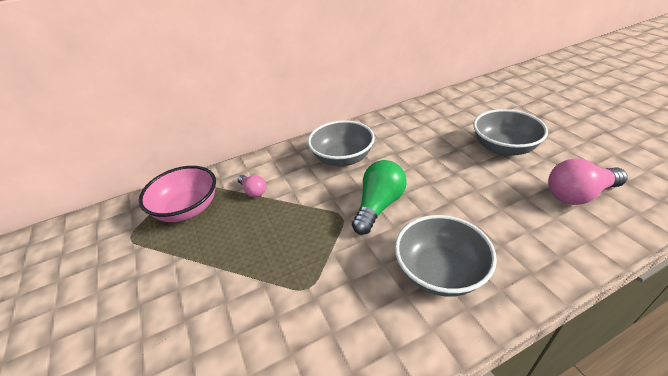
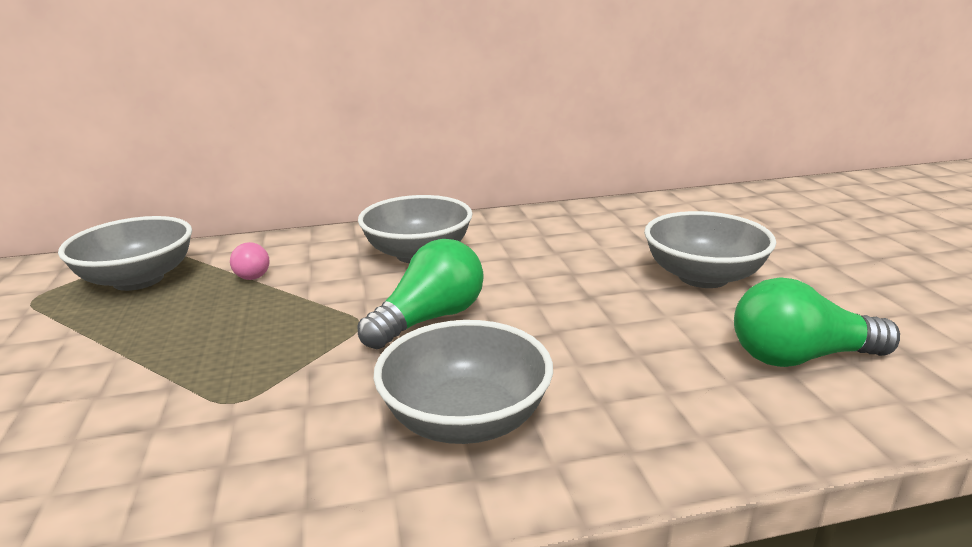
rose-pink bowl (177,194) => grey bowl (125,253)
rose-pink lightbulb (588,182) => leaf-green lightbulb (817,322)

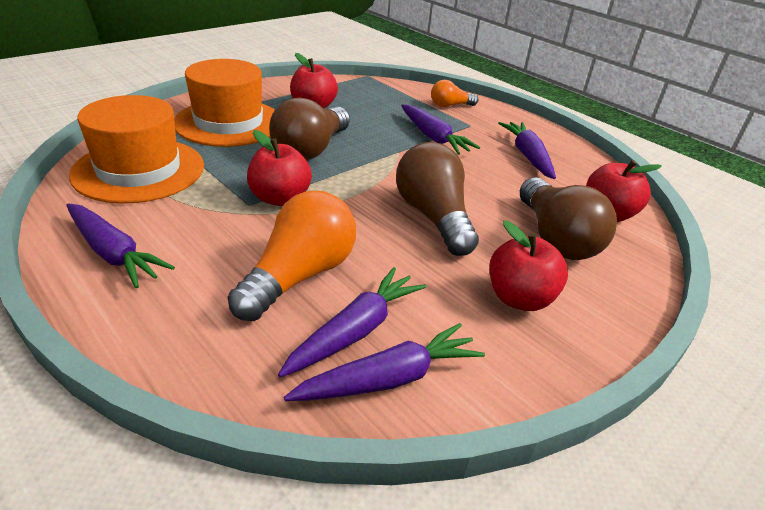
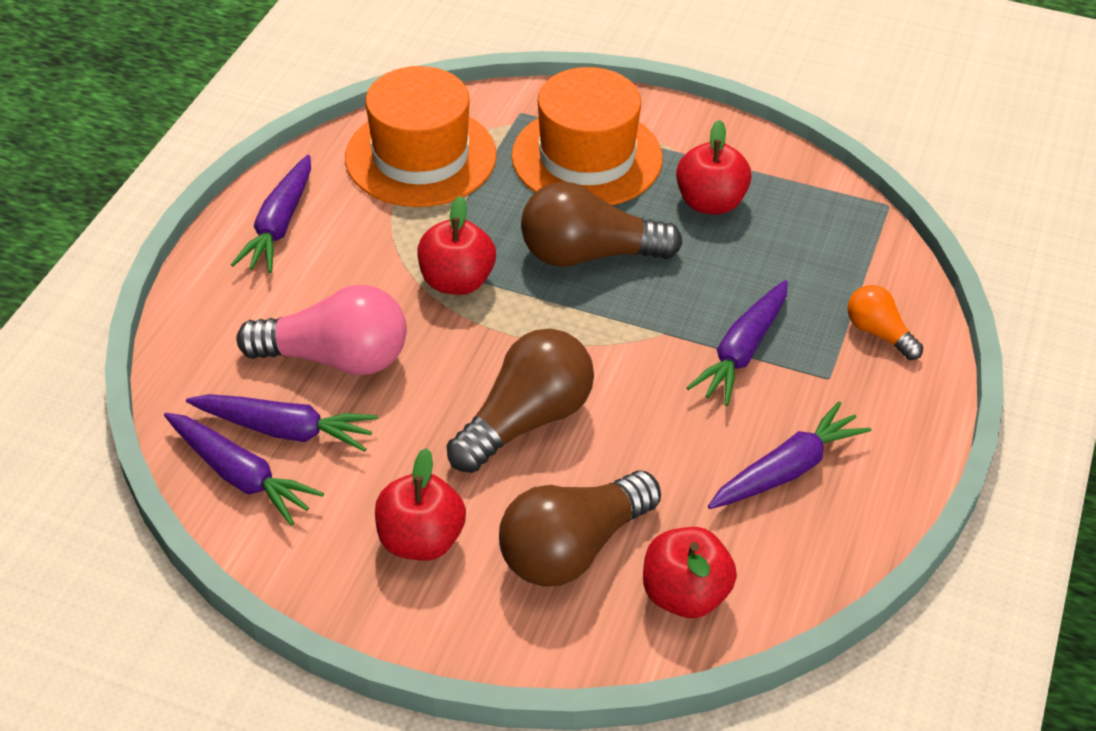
orange-coloured lightbulb (291,256) => rose-pink lightbulb (322,330)

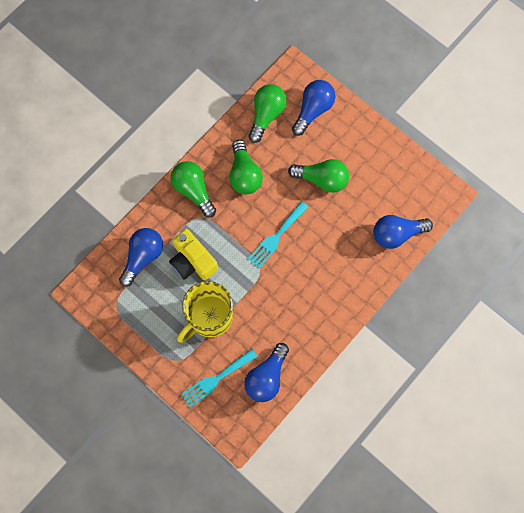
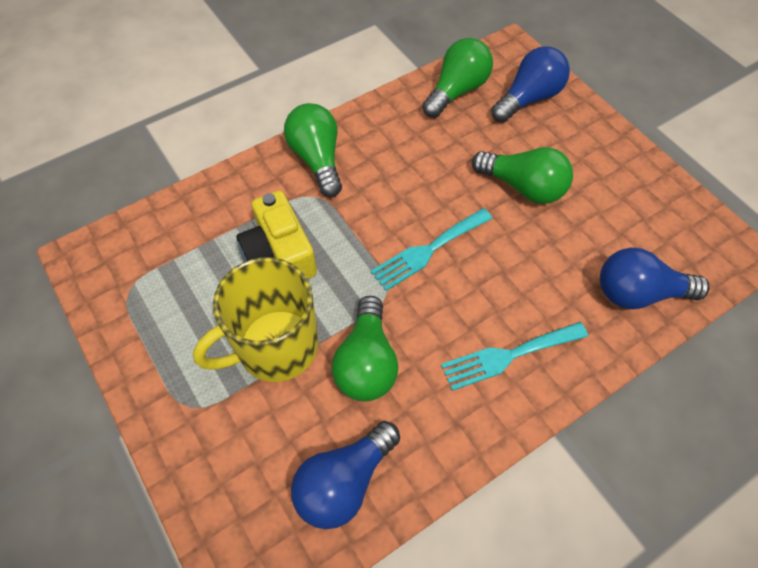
leaf-green lightbulb (246,167) => leaf-green lightbulb (365,348), moved
aqua fork (218,378) => aqua fork (514,356), moved
cobalt lightbulb (141,257) => nothing

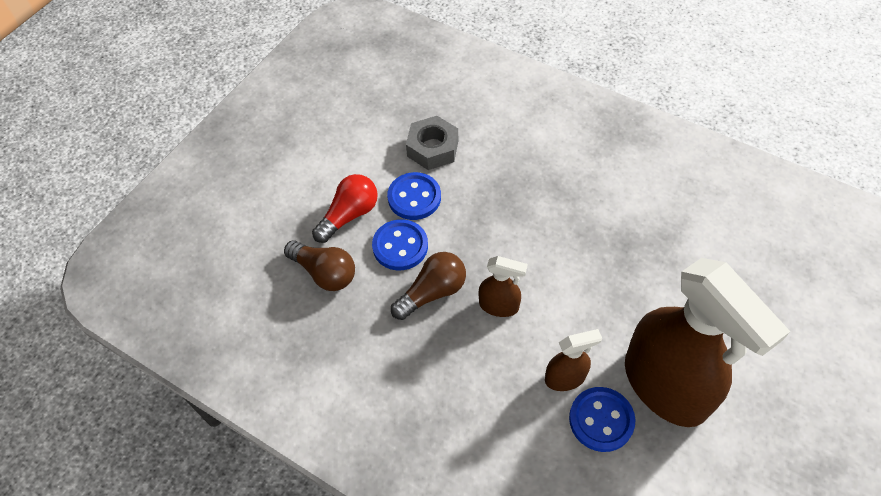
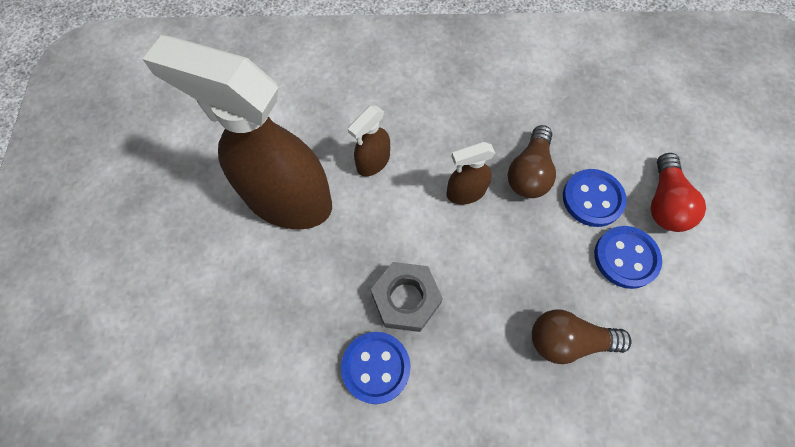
cobalt sewing button (602,419) => cobalt sewing button (375,368), moved
grey hexagon nut (432,143) => grey hexagon nut (407,297), moved
brown lightbulb (319,265) => brown lightbulb (582,337), moved

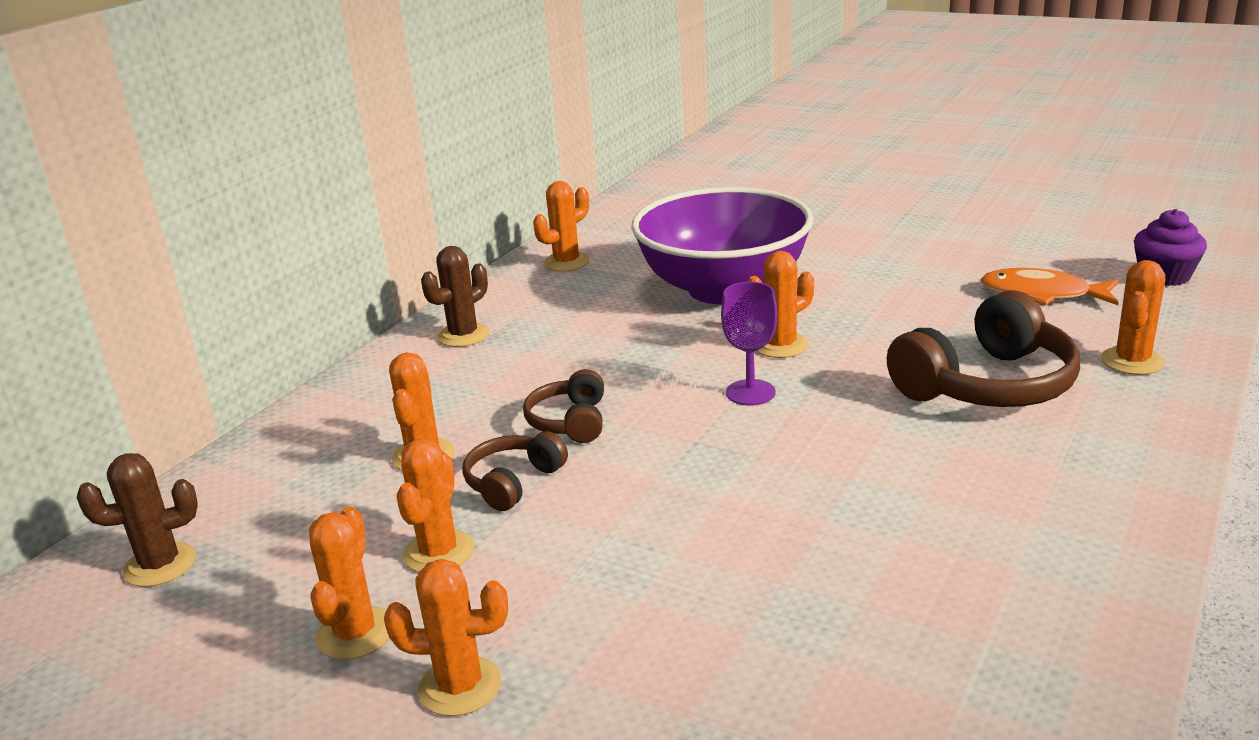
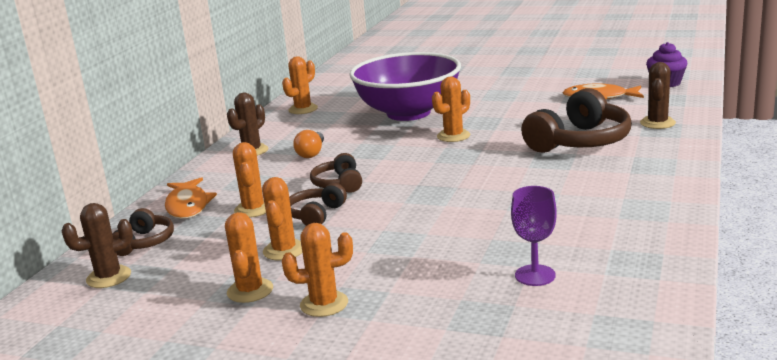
nothing => brown headphones (143,232)
nothing => orange-coloured toy fish (191,198)
nothing => orange-coloured lightbulb (308,144)
royal purple chalice (749,343) => royal purple chalice (534,236), moved
orange-coloured saguaro cactus (1133,317) => brown saguaro cactus (658,95)

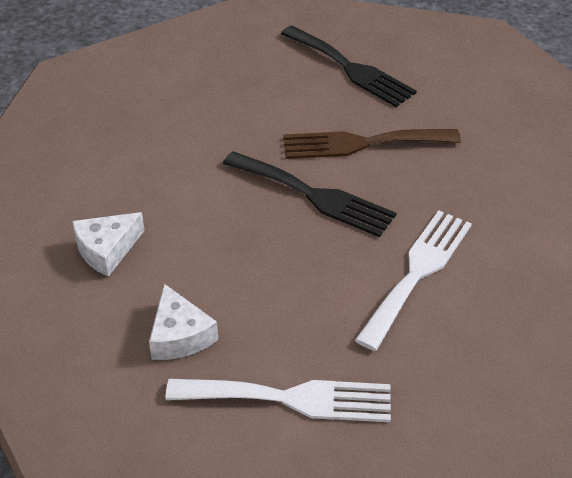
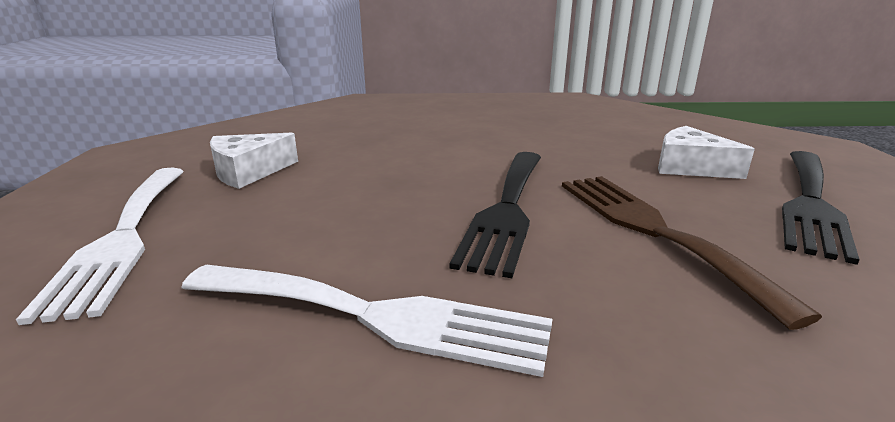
snow-white cheese (108,244) => snow-white cheese (706,152), moved

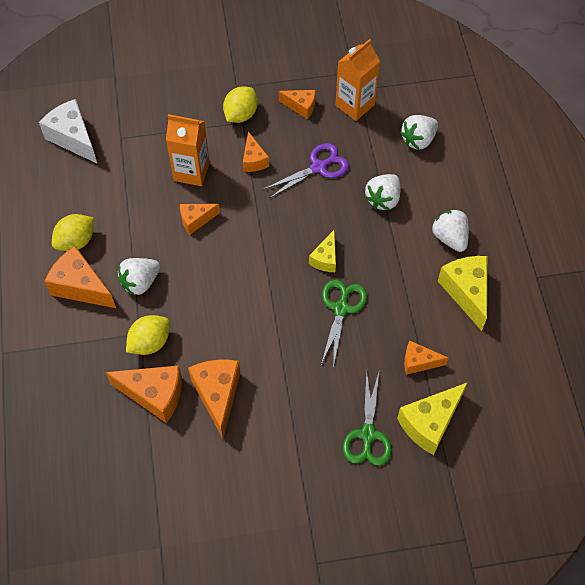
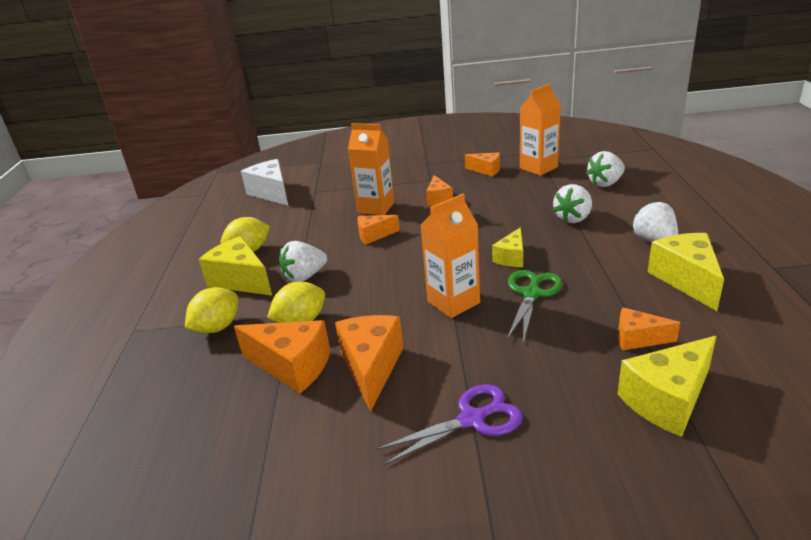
yellow citrus fruit (240,104) => yellow citrus fruit (211,310), moved
orange-coloured cheese (80,277) => yellow cheese (235,266)
royal purple shears (306,171) => royal purple shears (449,424), moved
nothing => orange-coloured juice carton (450,256)
leaf-green shears (367,417) => nothing

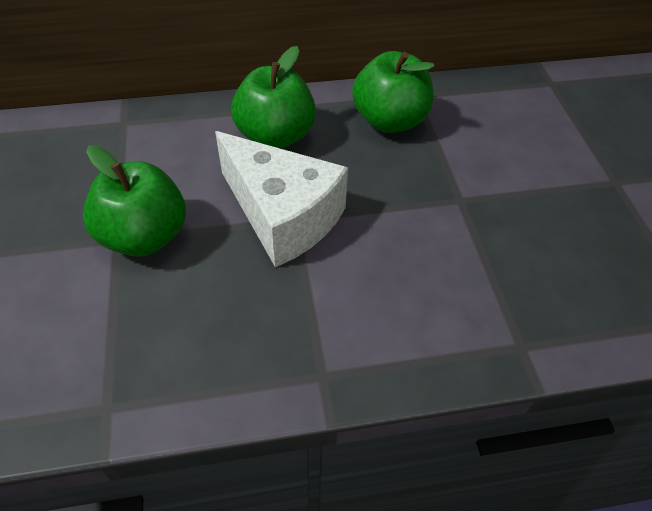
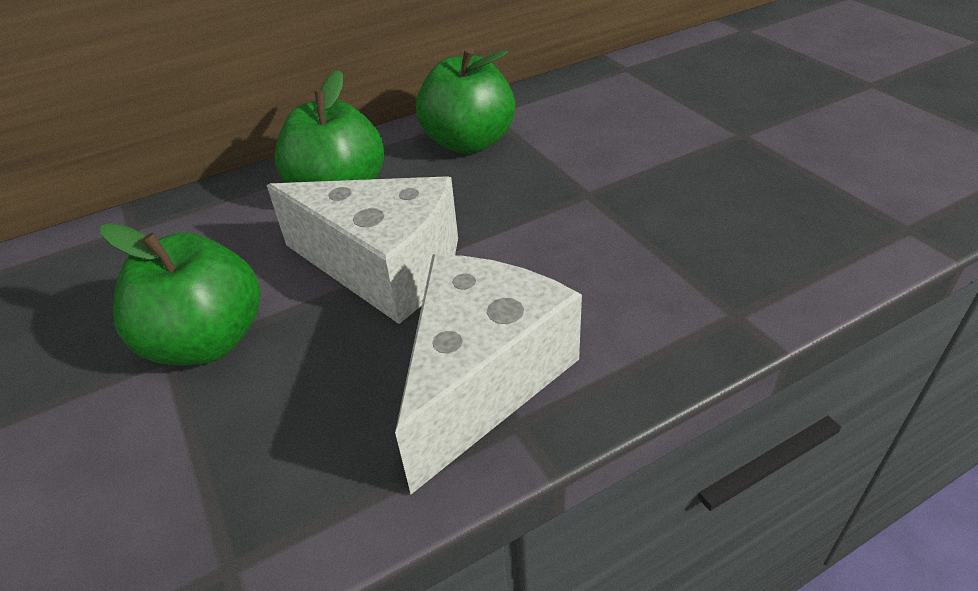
nothing => snow-white cheese (488,374)

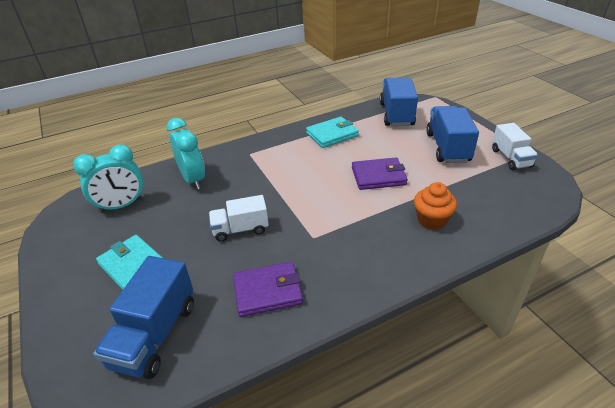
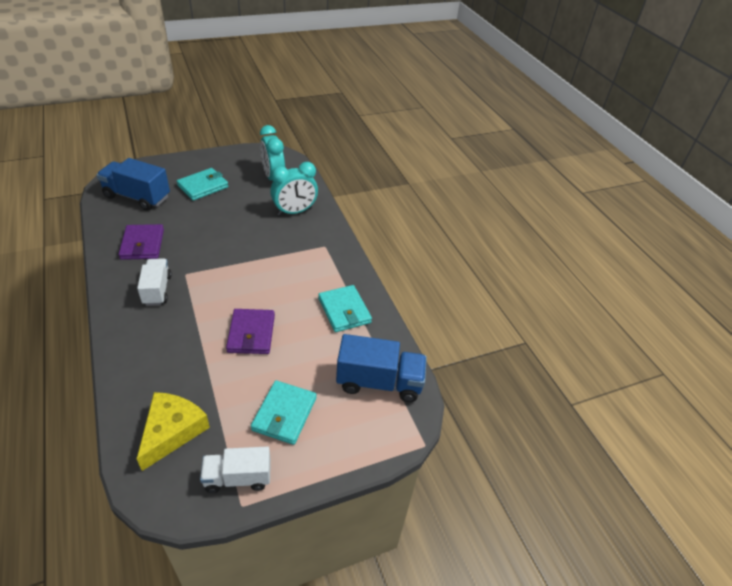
snow-white toy truck (239,218) => snow-white toy truck (154,282), moved
nothing => yellow cheese (173,431)
cobalt toy truck (452,134) => aqua billfold (283,412)
orange-coloured muffin (435,206) => nothing

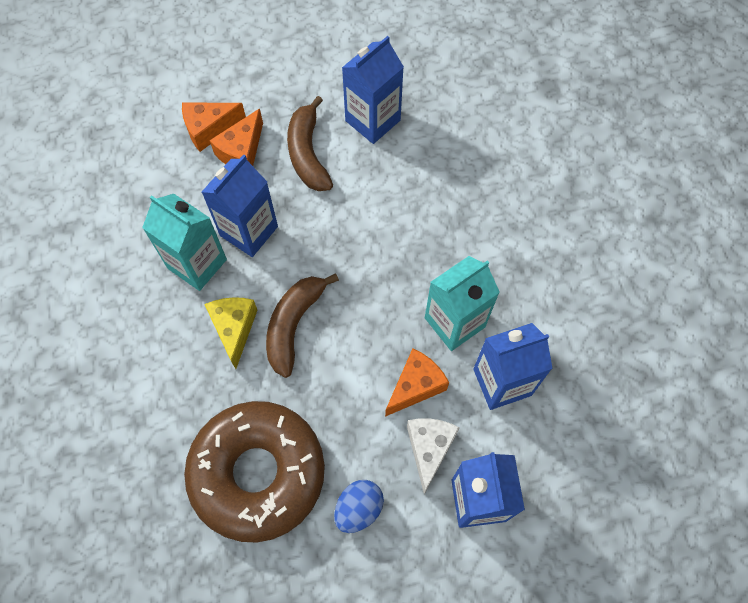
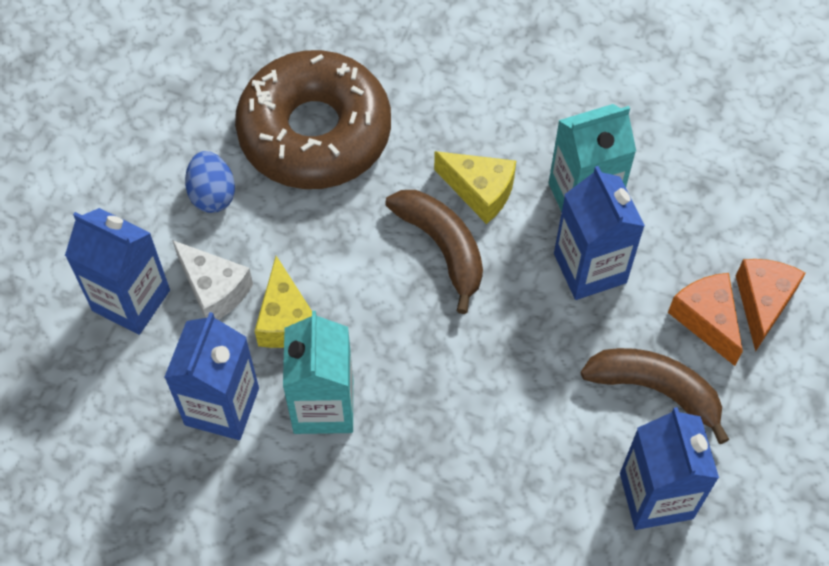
orange-coloured cheese (417,382) => yellow cheese (283,302)

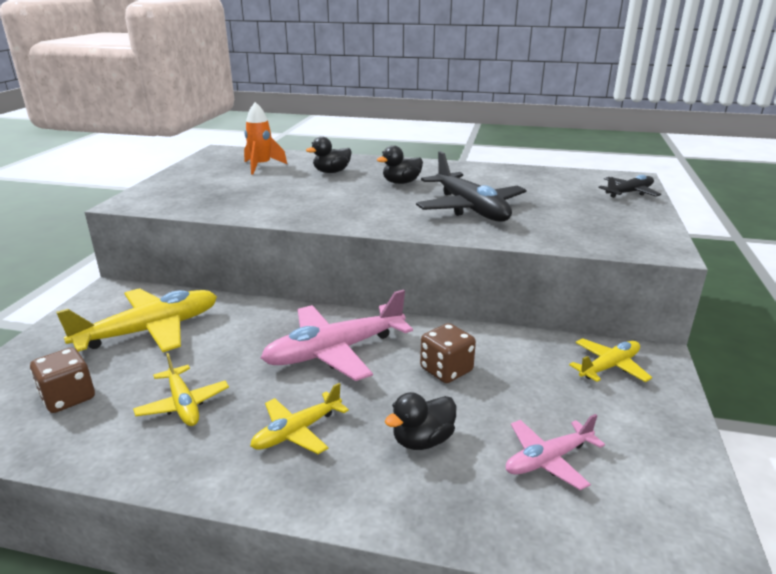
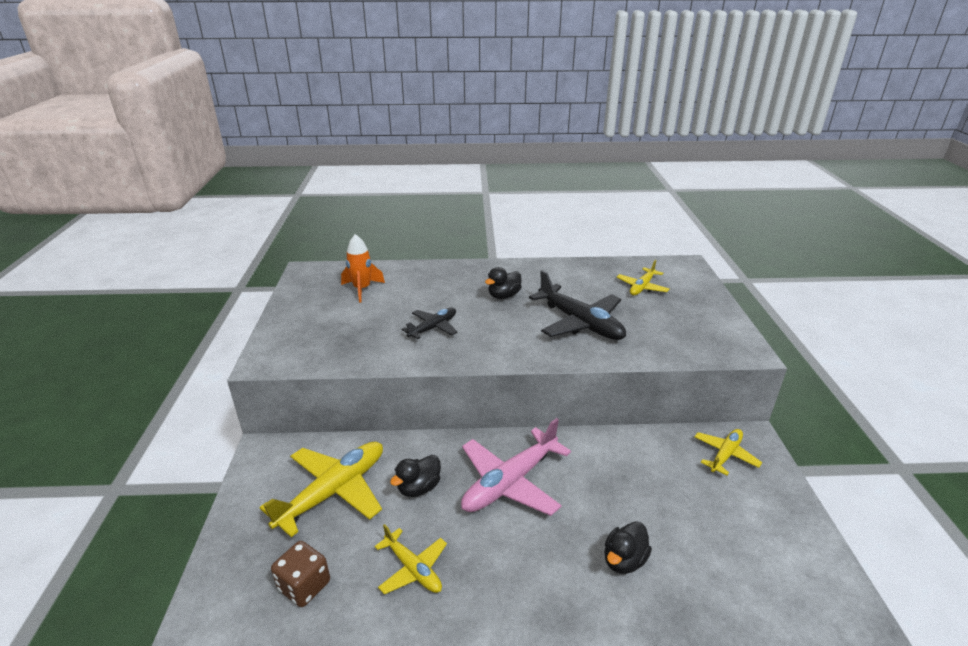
ebony rubber duck (329,154) => ebony rubber duck (415,476), moved
ebony plane (629,186) => ebony plane (429,323), moved
yellow plane (299,418) => yellow plane (643,278), moved
brown dice (448,353) => nothing
rose-pink plane (555,452) => nothing

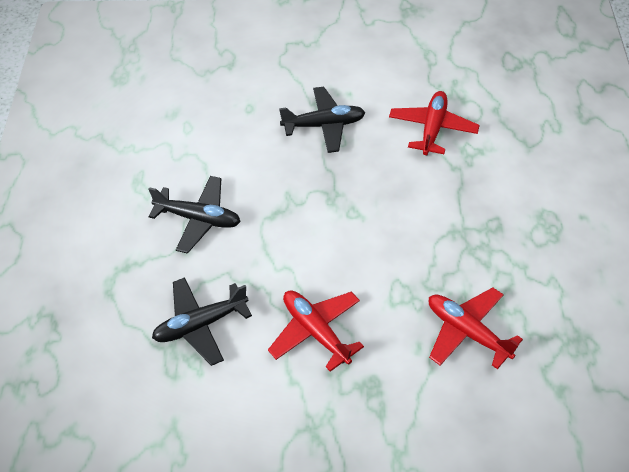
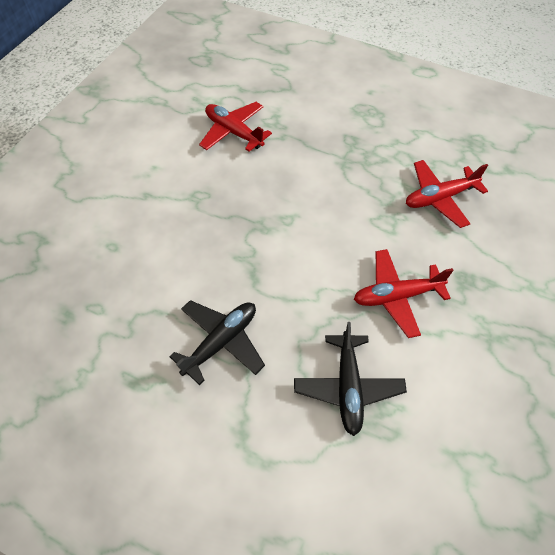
ebony plane (322,120) => nothing

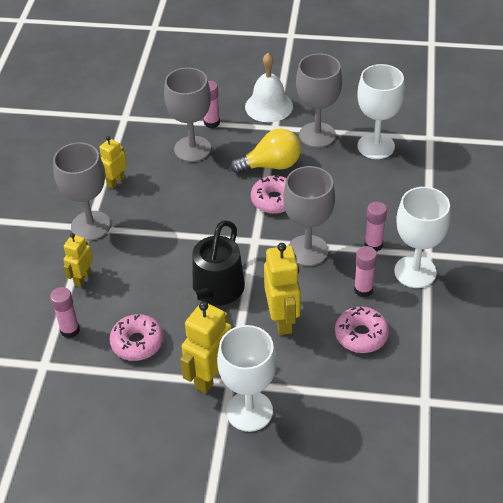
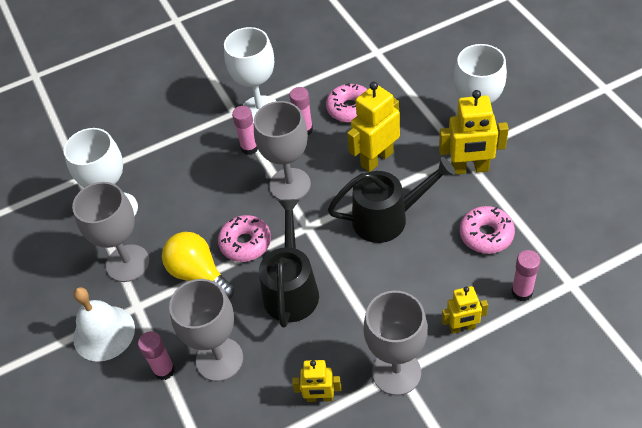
nothing => ebony watering pot (289,263)

